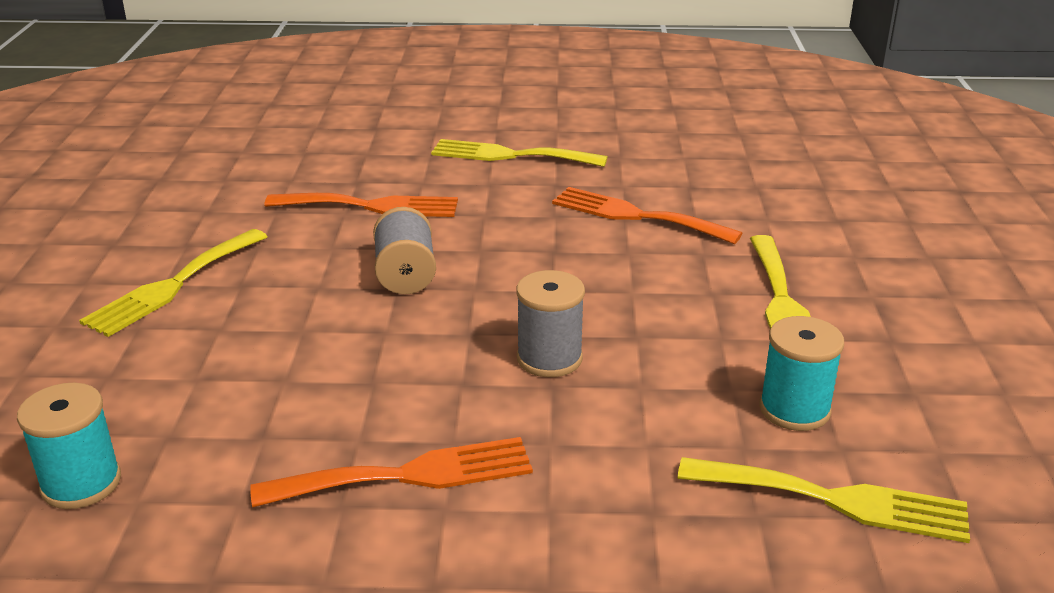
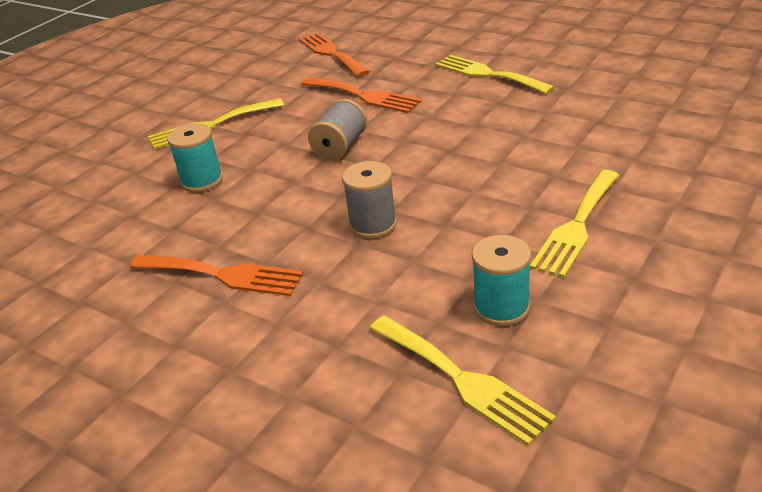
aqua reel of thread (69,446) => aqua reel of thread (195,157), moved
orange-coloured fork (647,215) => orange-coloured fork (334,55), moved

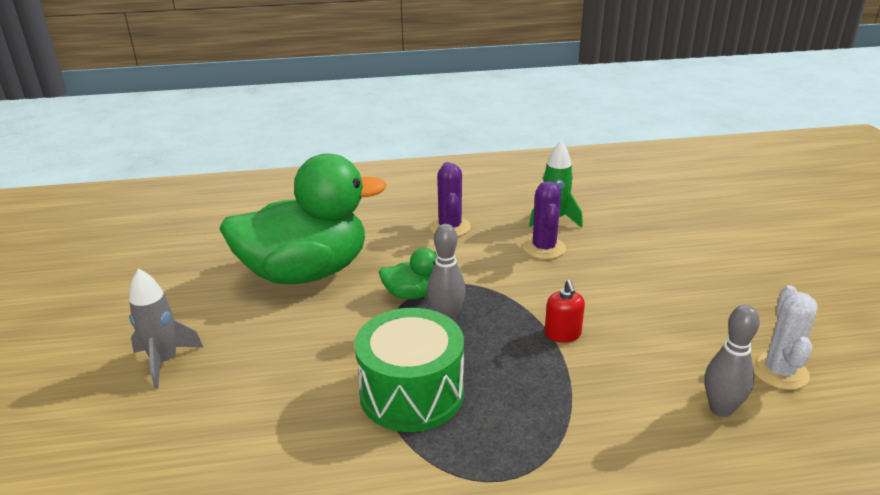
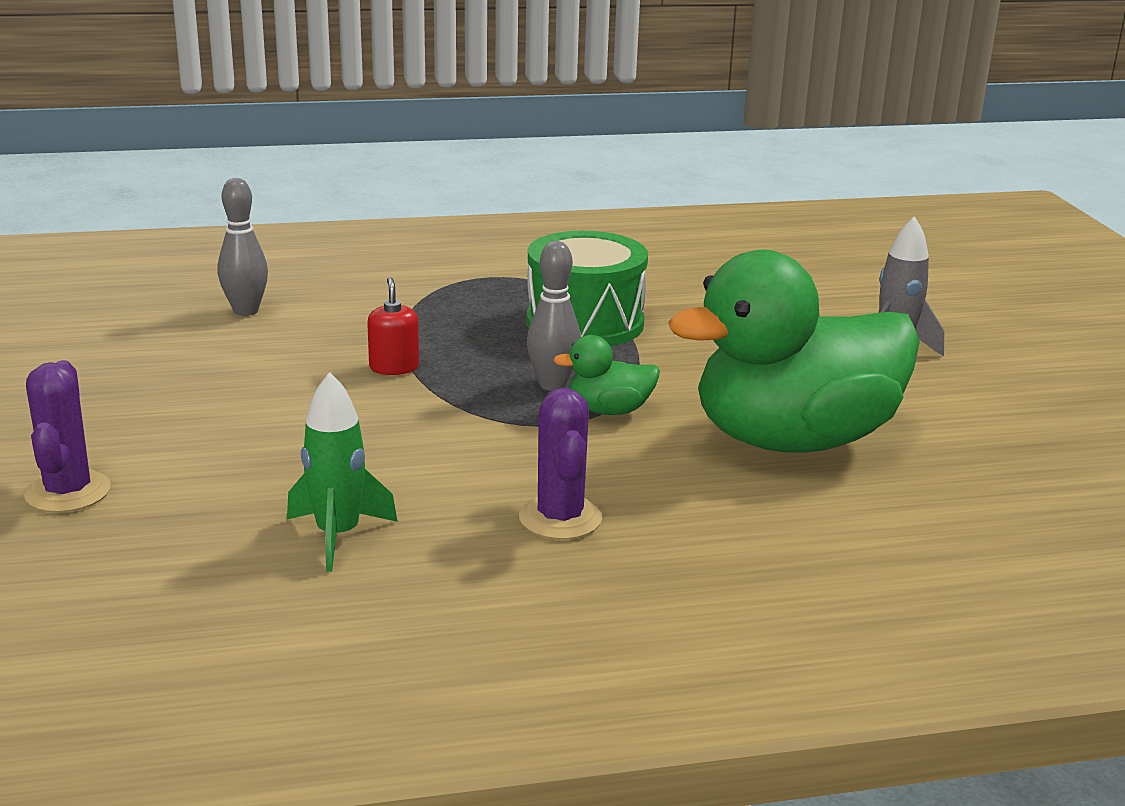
royal purple saguaro cactus (544,220) => royal purple saguaro cactus (67,436), moved
snow-white saguaro cactus (785,337) => nothing

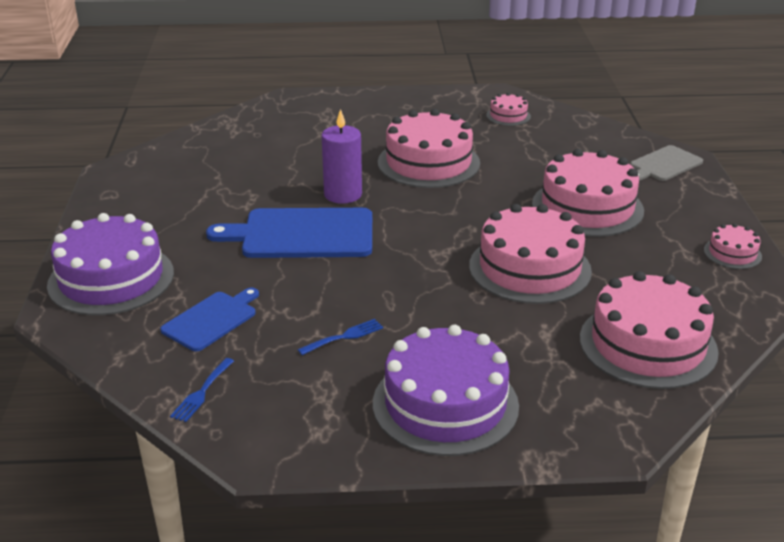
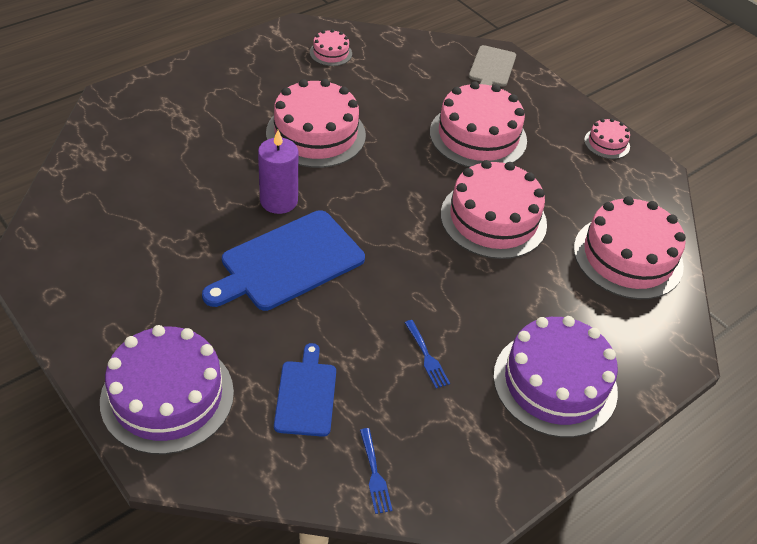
cobalt fork (340,337) => cobalt fork (427,354), 135 degrees clockwise

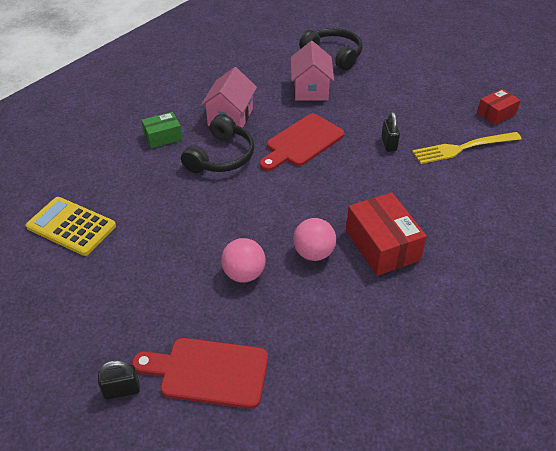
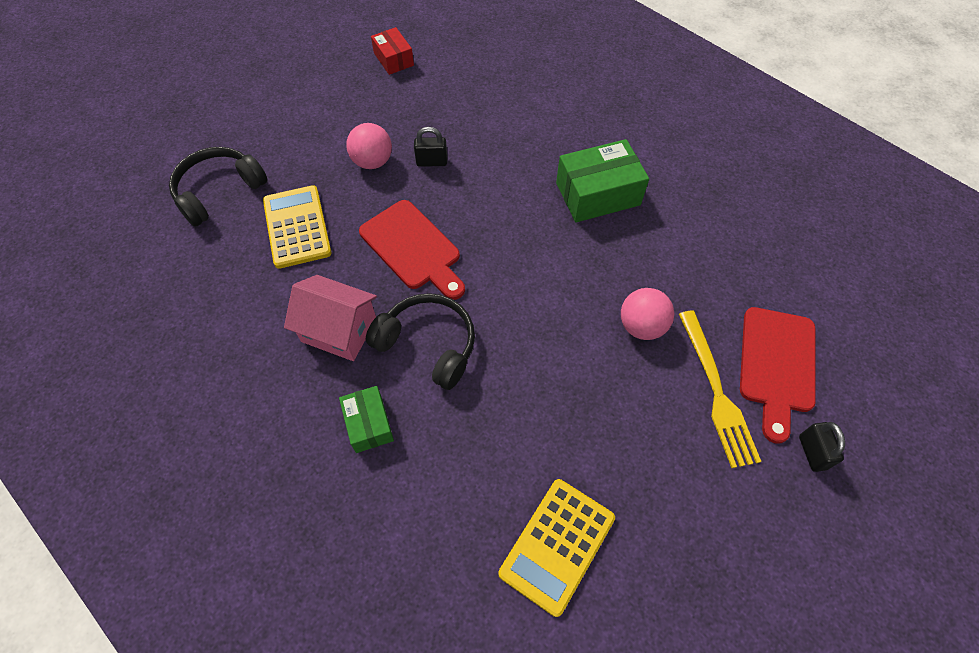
rose-pink cottage (312,71) => yellow adding machine (297,227)
rose-pink ball (314,239) => rose-pink ball (369,146), moved
red box (386,234) => leaf-green box (602,180)
yellow fork (466,148) => yellow fork (720,389), moved

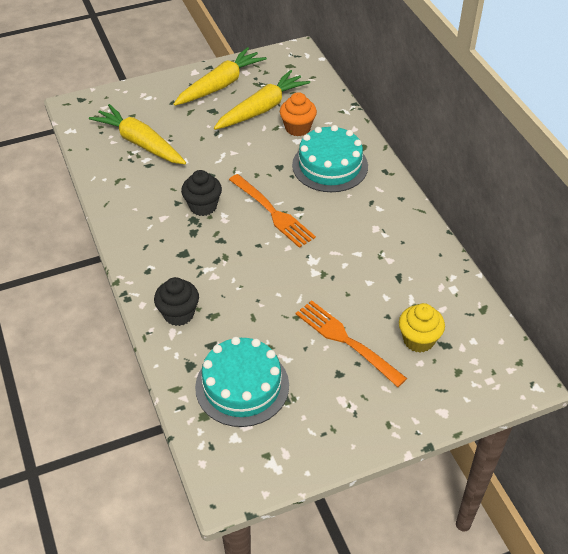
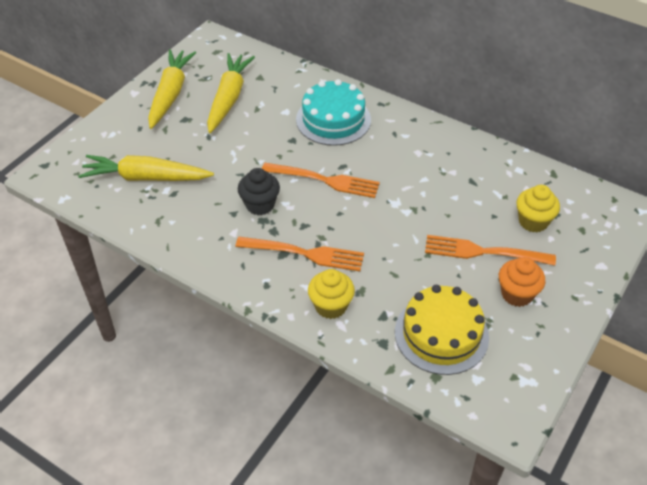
nothing => orange-coloured fork (299,254)
ebony muffin (176,301) => yellow muffin (331,294)
aqua gateau (242,382) => yellow gateau (442,330)
orange-coloured muffin (298,114) => orange-coloured muffin (522,282), moved

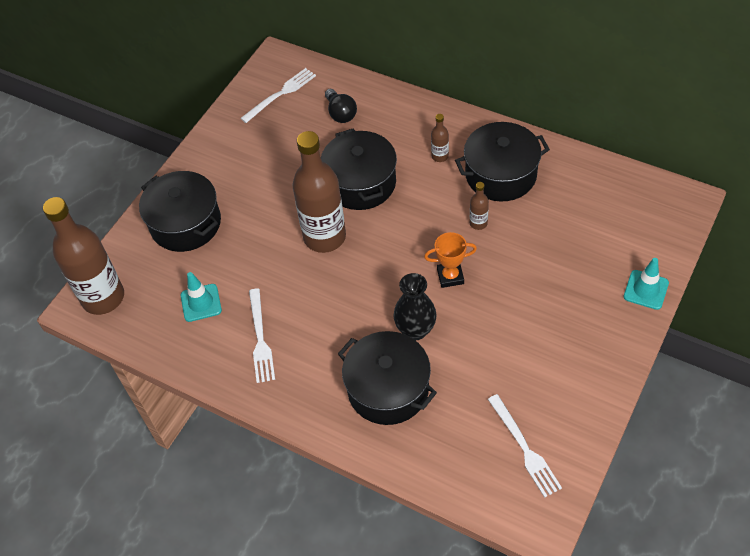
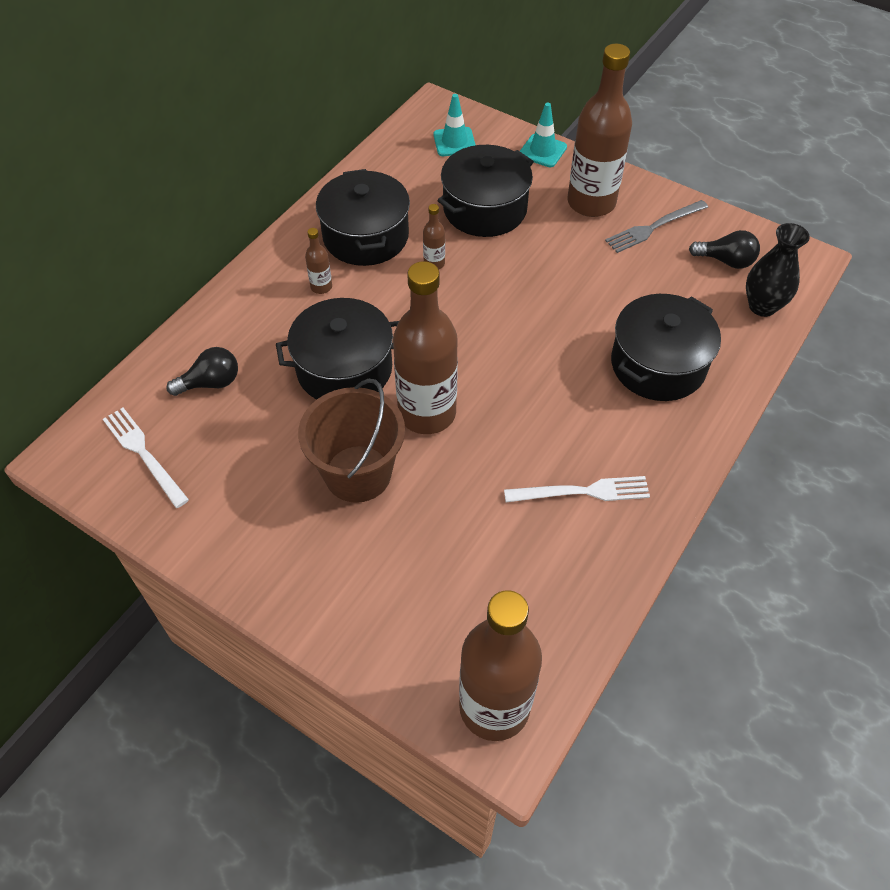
nothing => brown pail (351,440)
aqua road cone (201,297) => aqua road cone (454,125), moved
ebony stockpot (180,211) => ebony stockpot (485,191), moved
nothing => brown flask (599,130)
nothing => grey fork (656,226)
snow-white fork (525,446) => ebony lightbulb (724,249)
ebony tall vase (415,306) => ebony tall vase (778,270), moved
orange-coloured prize cup (450,260) => nothing

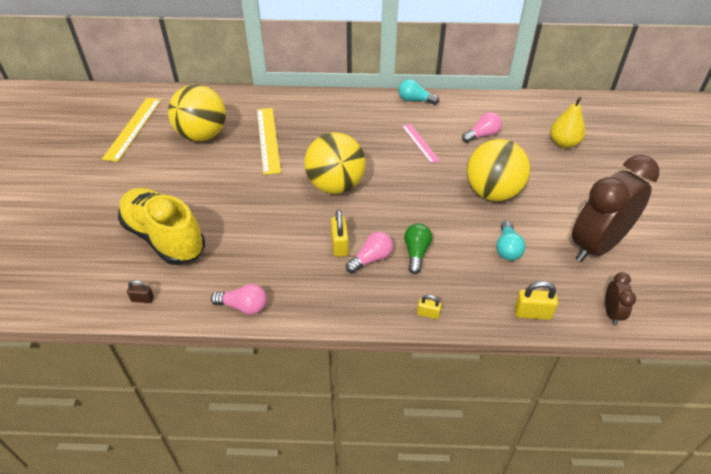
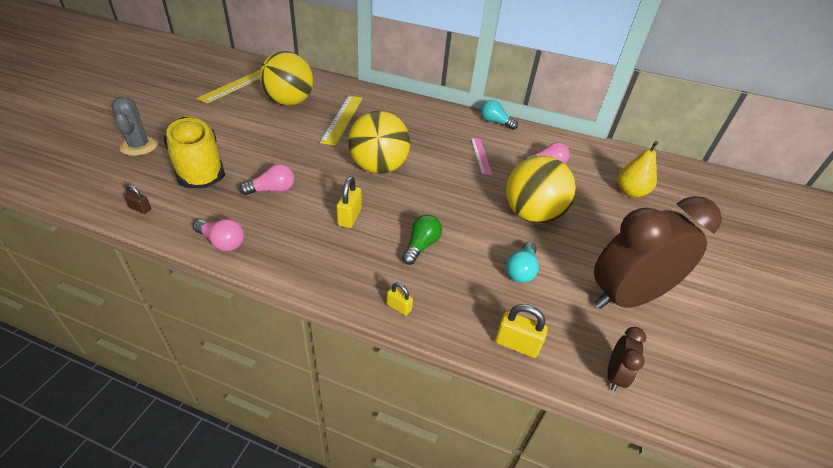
nothing => grey saguaro cactus (134,126)
rose-pink lightbulb (369,252) => rose-pink lightbulb (267,179), moved

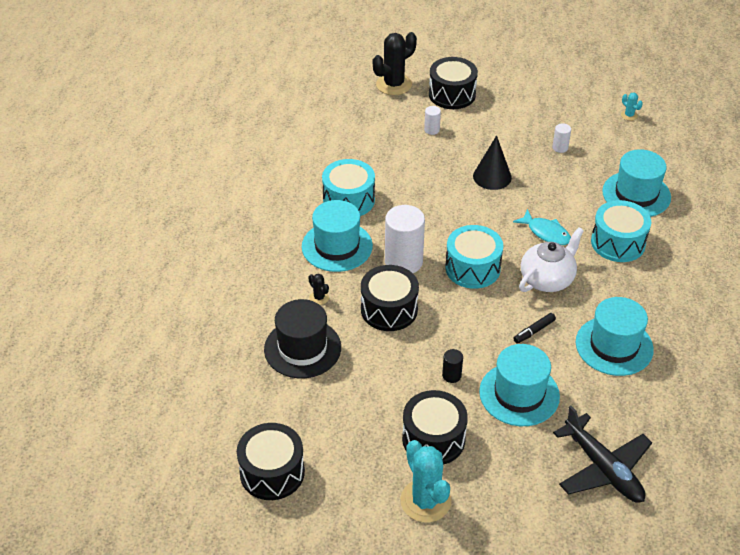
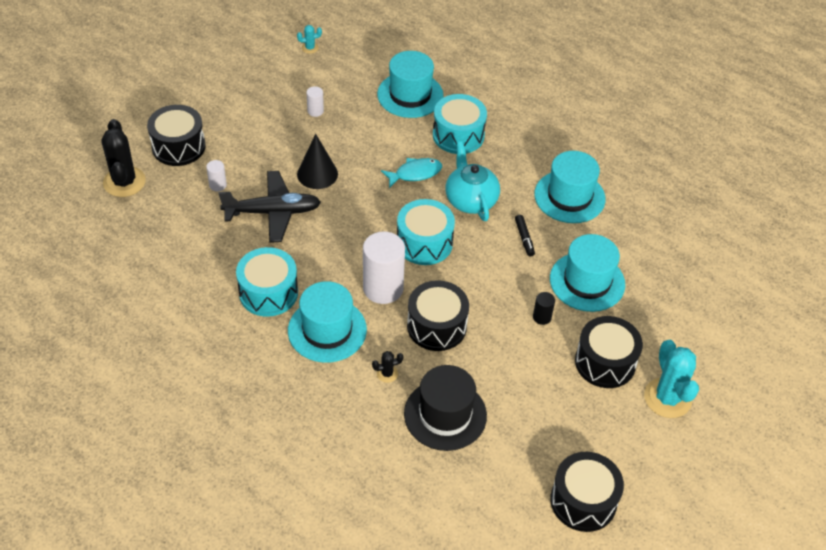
ebony plane (602,454) => ebony plane (270,207), moved
snow-white china teapot (551,259) => aqua china teapot (472,181)
aqua saguaro cactus (425,481) => aqua saguaro cactus (671,379), 75 degrees clockwise

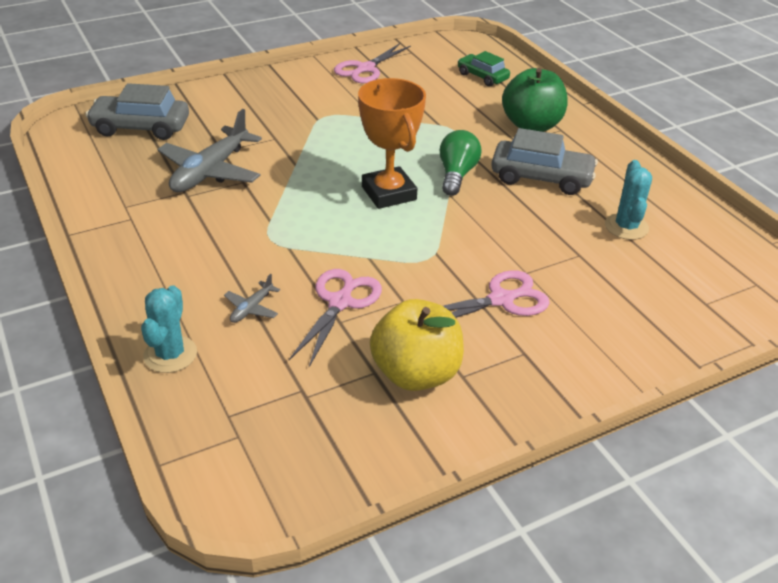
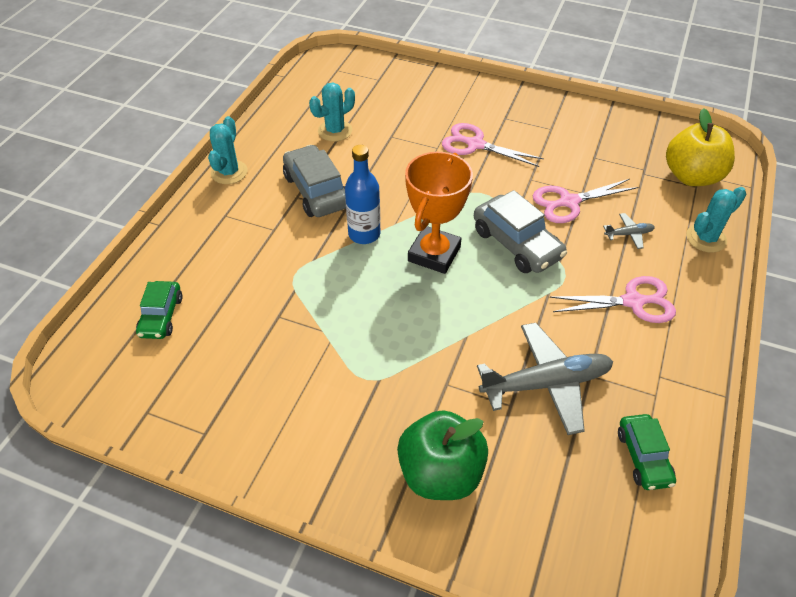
nothing => aqua saguaro cactus (228,150)
leaf-green lightbulb (461,163) => cobalt flask (362,194)
leaf-green toy apple (535,100) => leaf-green toy apple (442,455), moved
grey toy car (137,111) => grey toy car (520,231), moved
rose-pink shears (372,63) => rose-pink shears (613,299), moved
nothing => leaf-green toy car (647,452)
yellow toy apple (417,345) => yellow toy apple (700,147), moved

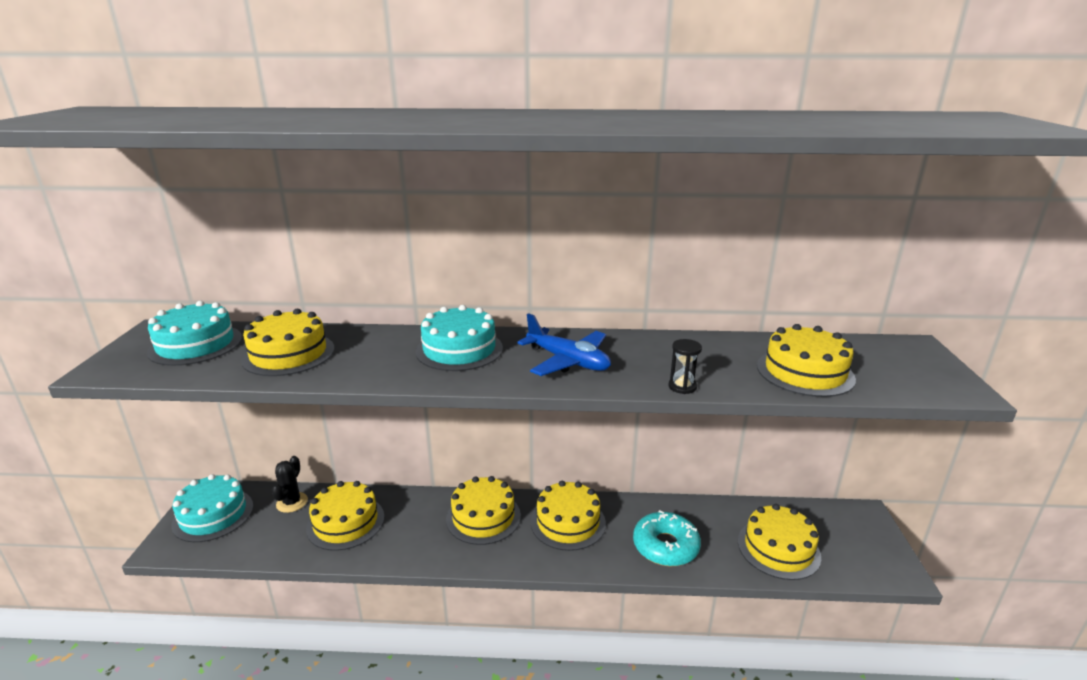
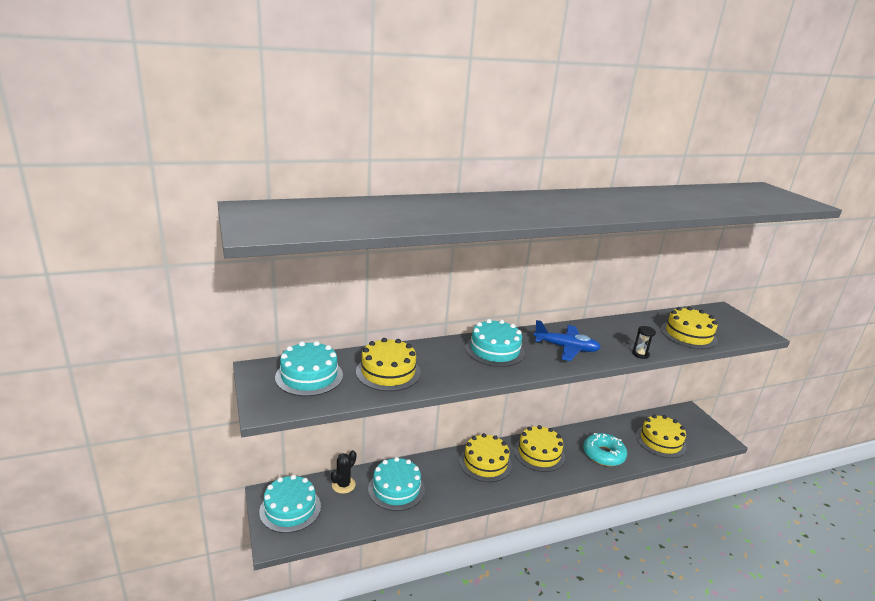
ebony saguaro cactus (290,484) => ebony saguaro cactus (343,472), 45 degrees clockwise
yellow gateau (345,516) => aqua gateau (396,484)

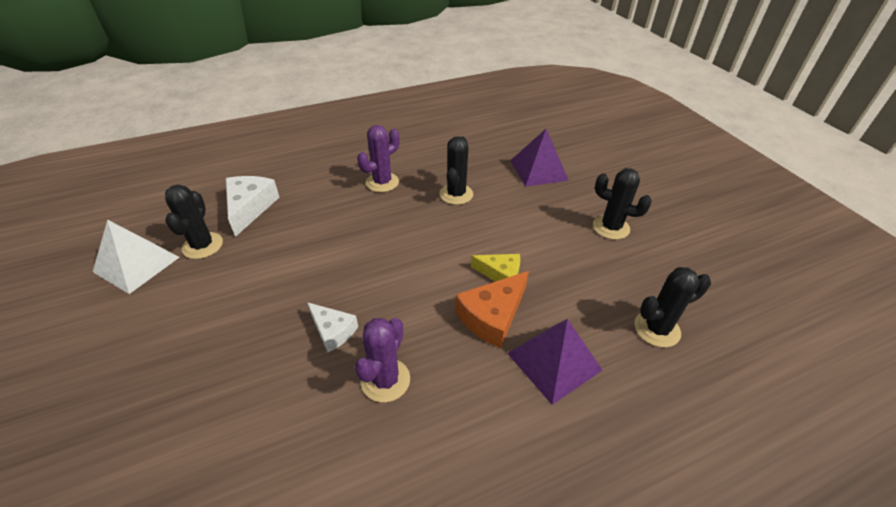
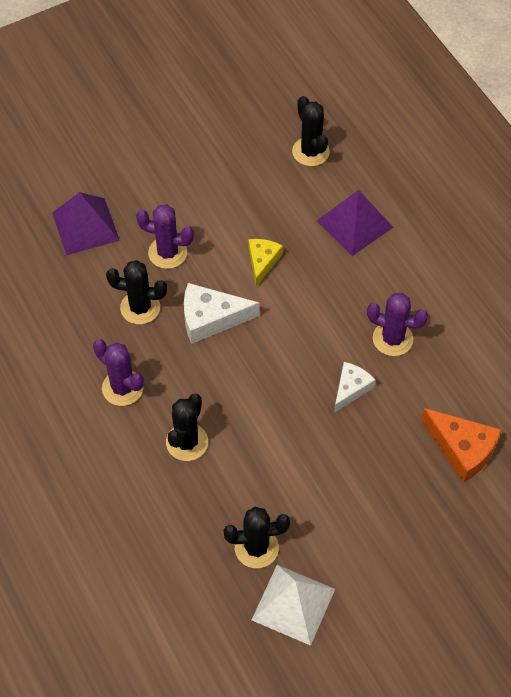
nothing => royal purple saguaro cactus (165,236)
ebony saguaro cactus (622,204) => ebony saguaro cactus (187,427), moved
snow-white cheese (252,206) => snow-white cheese (222,313), moved
orange-coloured cheese (492,309) => orange-coloured cheese (461,445), moved

